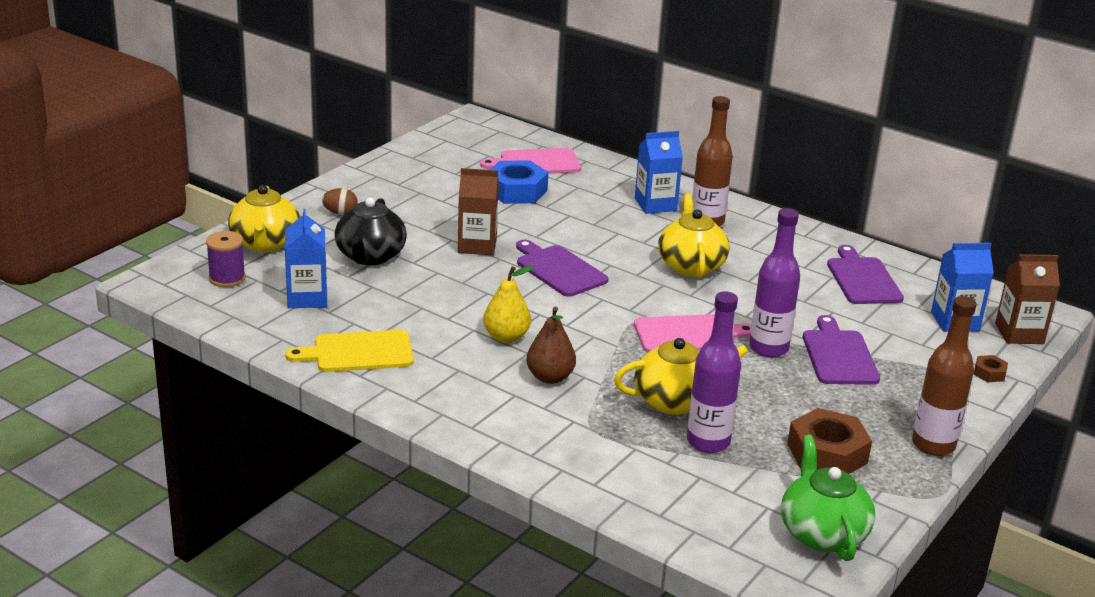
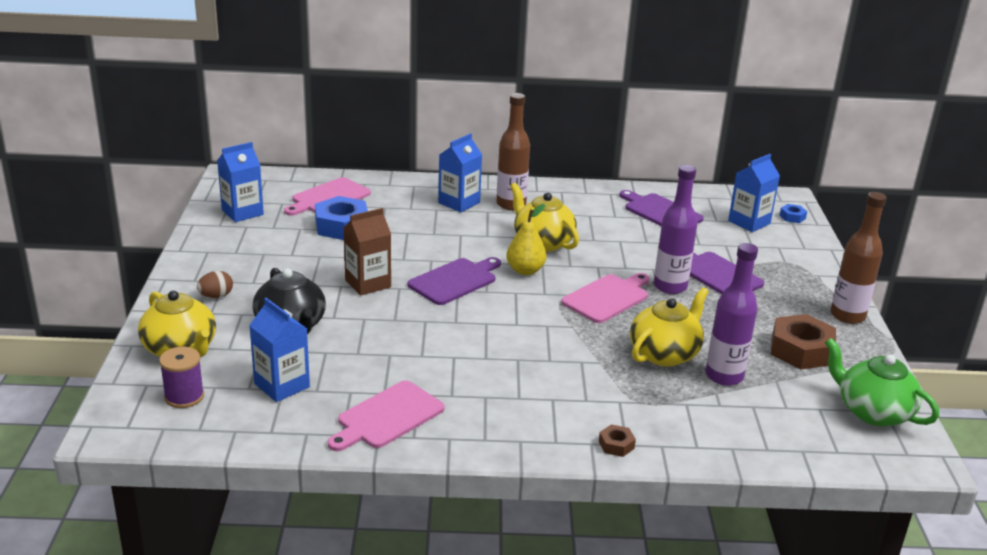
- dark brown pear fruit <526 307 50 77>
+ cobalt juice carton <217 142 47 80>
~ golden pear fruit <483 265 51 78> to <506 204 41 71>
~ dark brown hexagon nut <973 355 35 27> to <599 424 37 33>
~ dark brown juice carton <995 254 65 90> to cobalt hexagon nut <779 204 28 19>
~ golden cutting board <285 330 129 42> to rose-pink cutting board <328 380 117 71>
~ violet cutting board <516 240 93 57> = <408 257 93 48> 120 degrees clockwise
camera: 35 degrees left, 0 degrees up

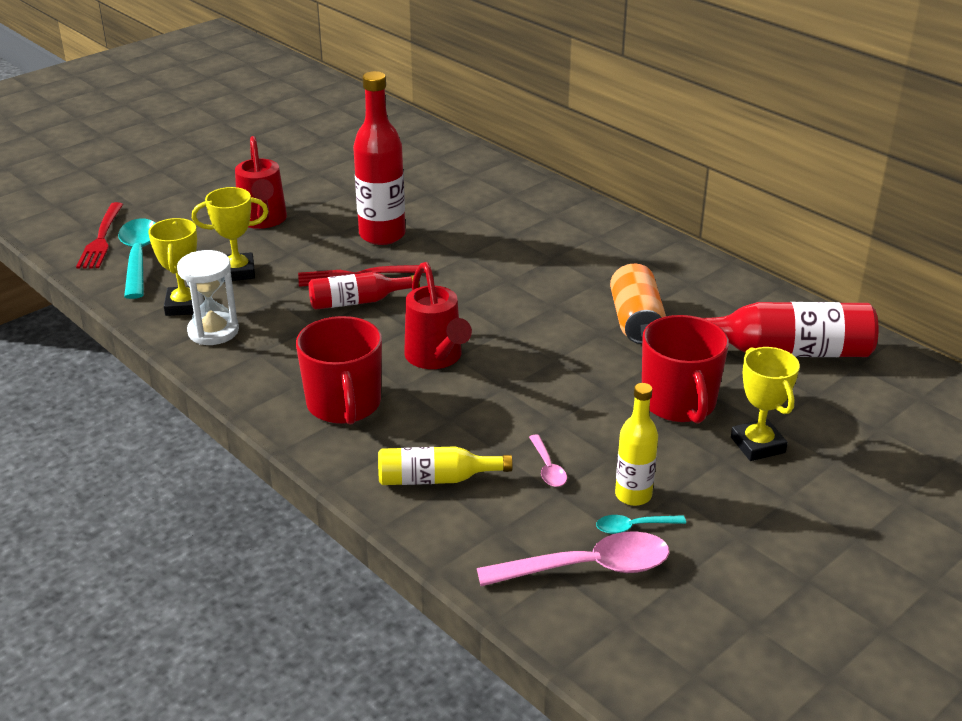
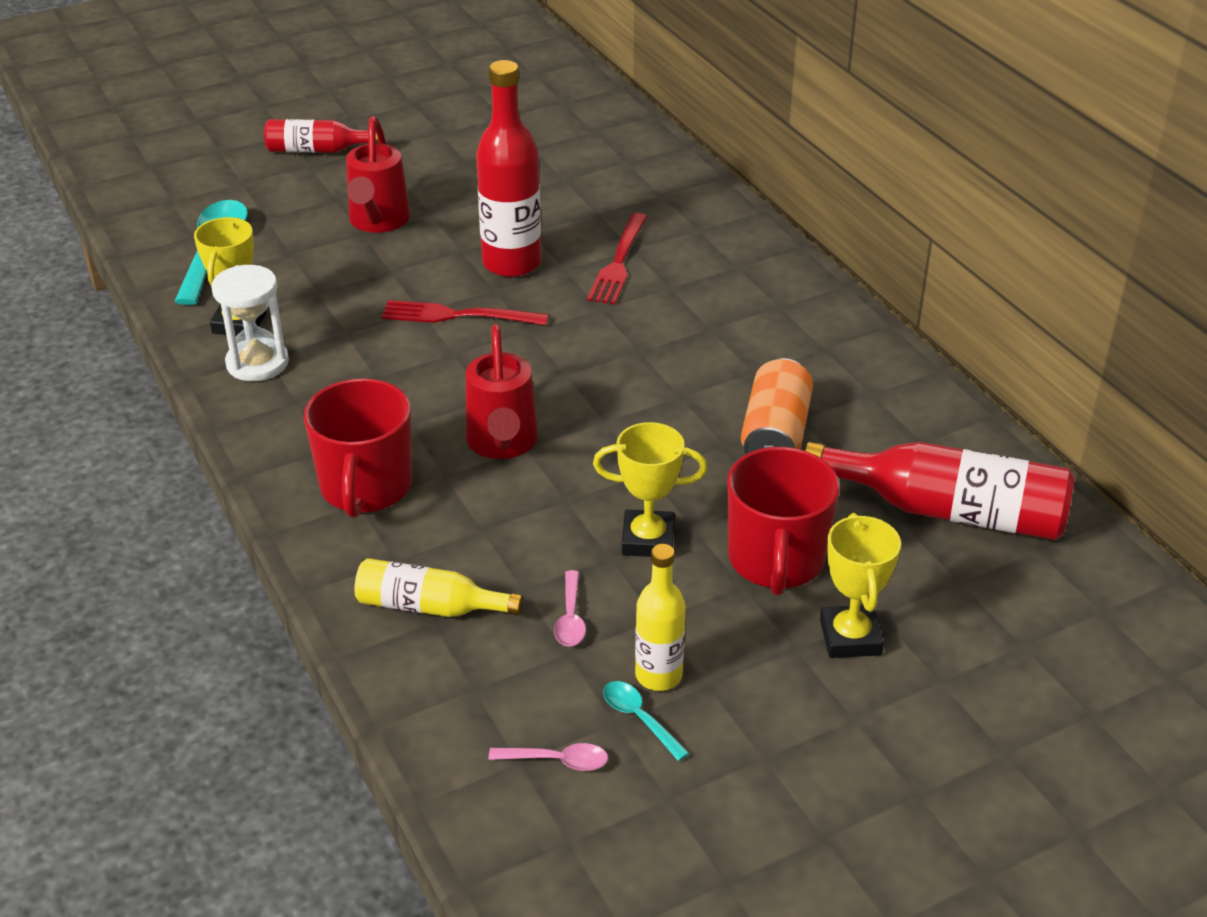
~ scarlet dinner fork <76 202 47 66> to <587 213 60 92>
~ golden trophy <192 187 76 95> to <593 422 114 135>
~ scarlet flask <309 272 111 38> to <264 119 120 34>
~ teal spoon <596 515 90 19> = <603 681 86 80> 45 degrees clockwise
~ rose-pink spoon <477 531 192 55> = <488 743 120 28> x0.49
camera: 15 degrees right, 5 degrees up

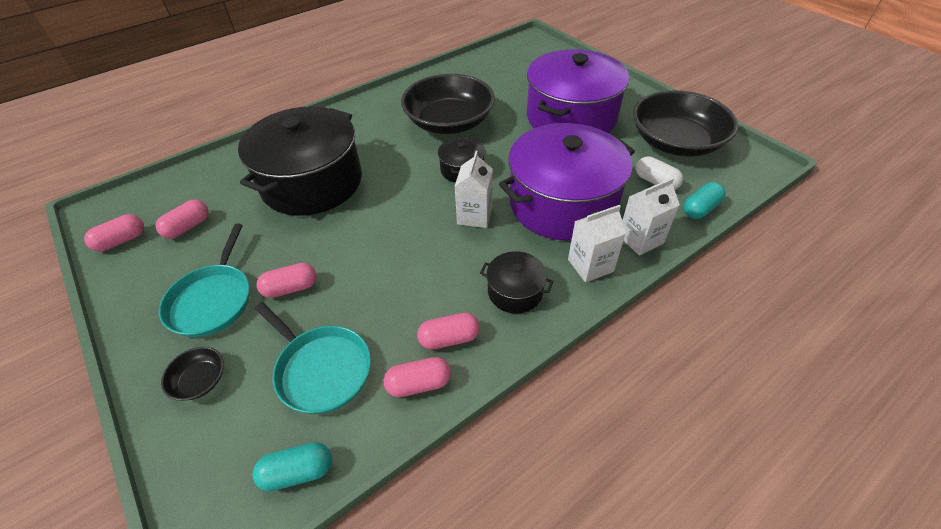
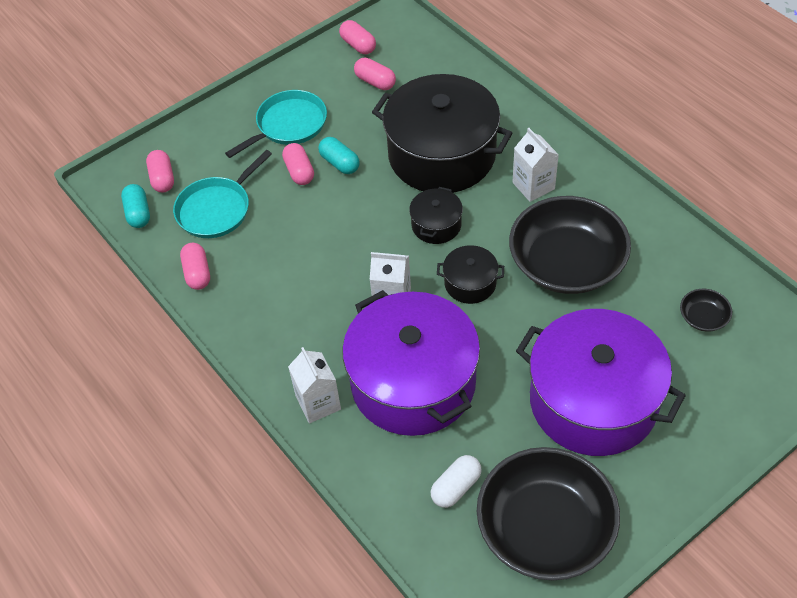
~ jet-black serving bowl <161 347 63 54> to <680 289 52 43>
~ rose-pink capsule <417 313 63 37> to <146 150 28 42>
~ jet-black stockpot <480 251 73 63> to <409 187 54 57>
~ white juice carton <622 178 58 77> to <512 128 47 74>
~ teal capsule <683 182 42 37> to <318 137 42 37>
~ teal pan <159 223 91 114> = <225 90 102 68> 135 degrees clockwise
camera: 90 degrees right, 5 degrees up

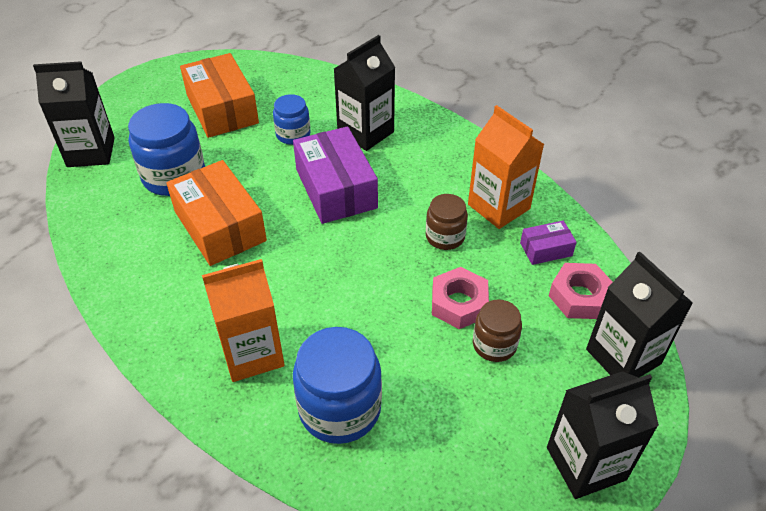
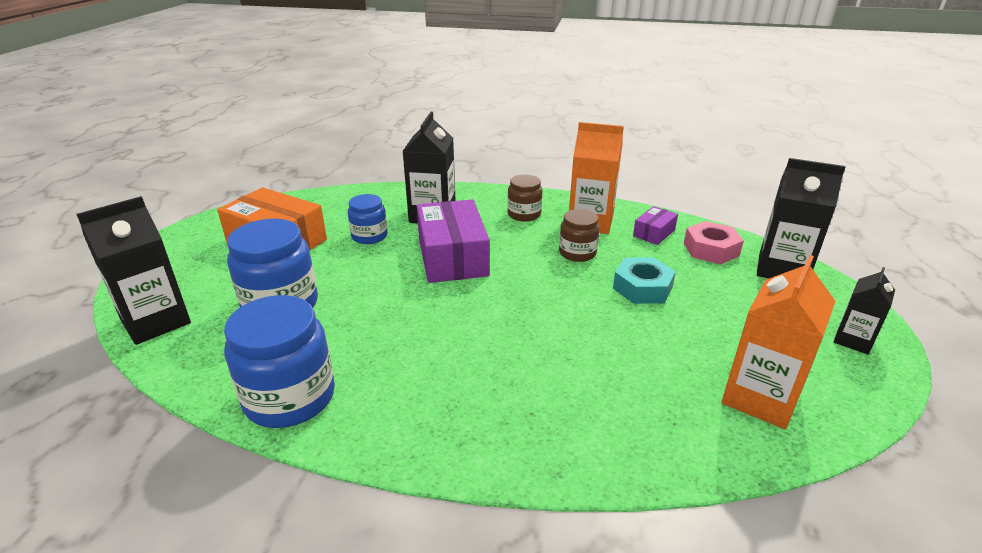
- orange box <166 160 101 106>
~ orange juice carton <202 259 83 123> to <722 255 113 174>
~ cobalt preserve jar <293 327 89 117> to <224 295 111 133>
~ dark brown preserve jar <473 299 49 63> to <507 175 36 47>
~ rose-pink hexagon nut <432 267 57 62> to teal hexagon nut <613 257 63 47>
~ violet box <293 126 85 98> = <417 199 73 84> 45 degrees clockwise
~ jet-black juice carton <547 371 112 128> = <834 267 61 87> x0.58
camera: 35 degrees left, 15 degrees down

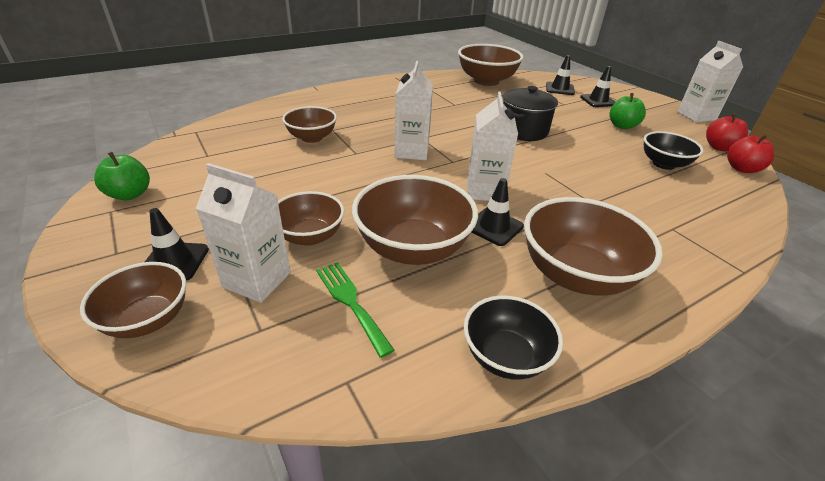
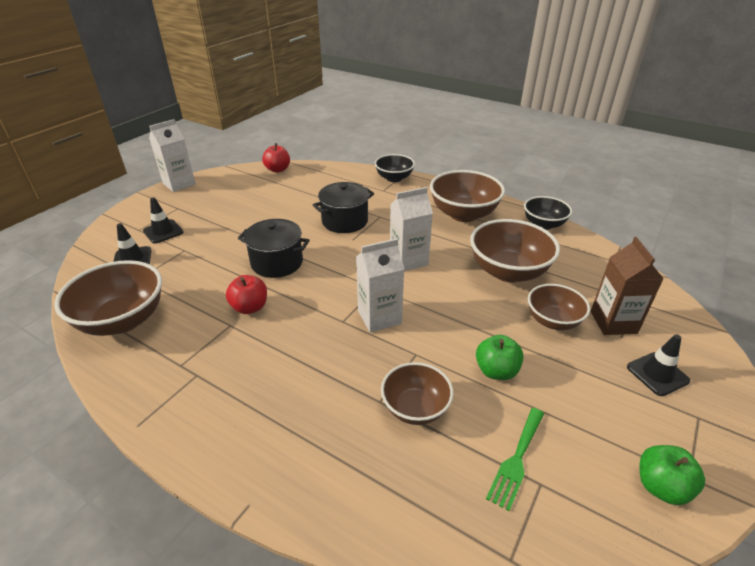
- dark brown serving bowl <80 262 106 76>
- jet-black traffic cone <472 178 52 68>
+ jet-black stockpot <313 182 61 51>
~ emerald dinner fork <316 262 79 96> to <486 408 58 103>
~ emerald apple fruit <609 93 37 36> to <476 335 48 45>
~ jet-black serving bowl <644 131 59 39> to <375 154 40 28>
~ scarlet apple fruit <706 113 42 38> to <226 275 41 39>
~ white juice carton <196 163 95 140> to dark brown juice carton <591 237 73 98>
camera: 115 degrees left, 0 degrees up

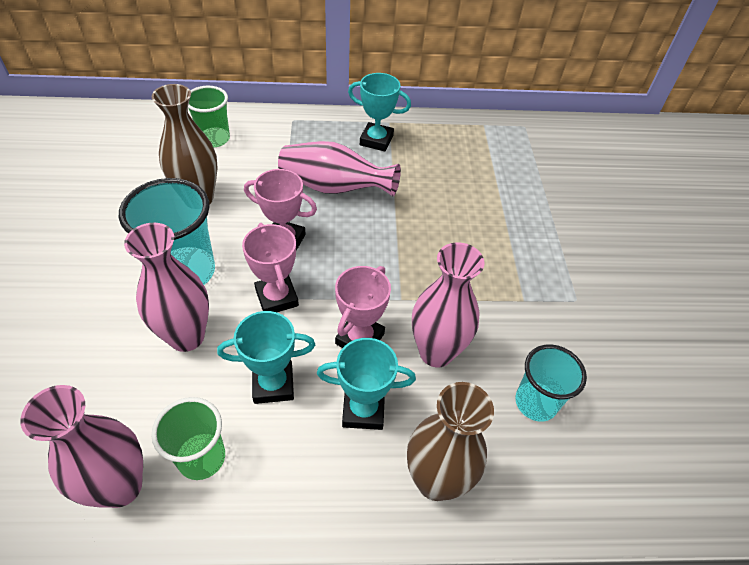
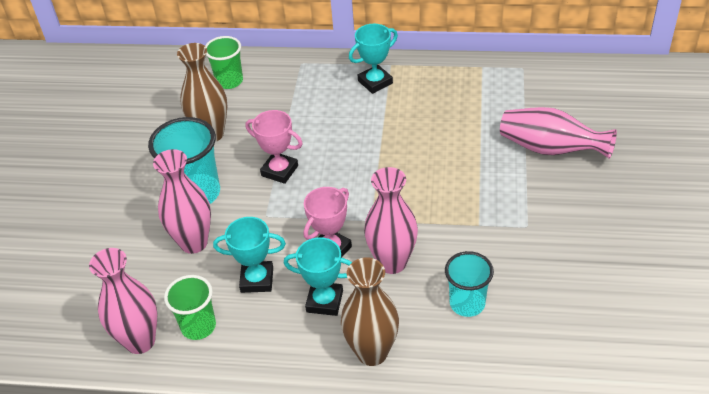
- rose-pink trophy <242 223 57 89>
~ rose-pink flower vase <278 141 123 55> to <500 107 117 52>
~ teal trophy <348 73 63 78> = <349 24 49 70> 60 degrees counterclockwise
camera: 15 degrees right, 5 degrees down

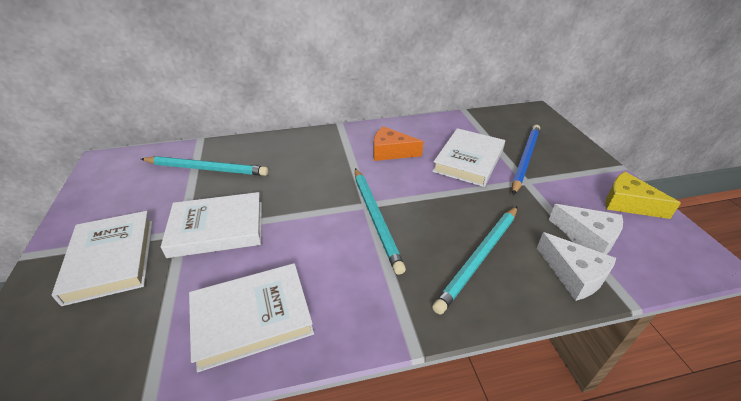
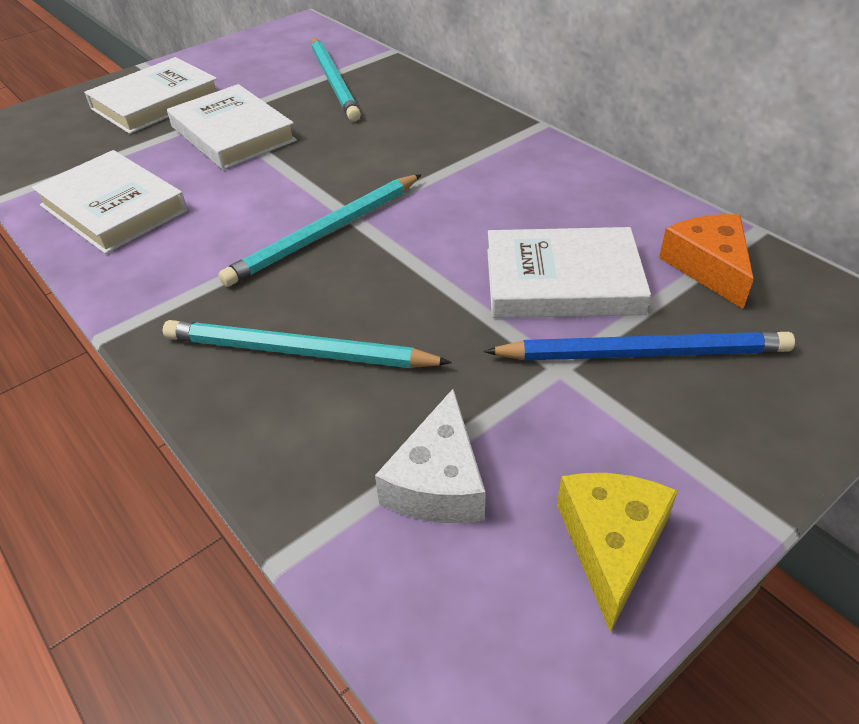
- white piece of cheese <537 232 79 69>
~ orange piece of cheese <374 126 49 35> to <659 214 95 95>
camera: 65 degrees right, 5 degrees up

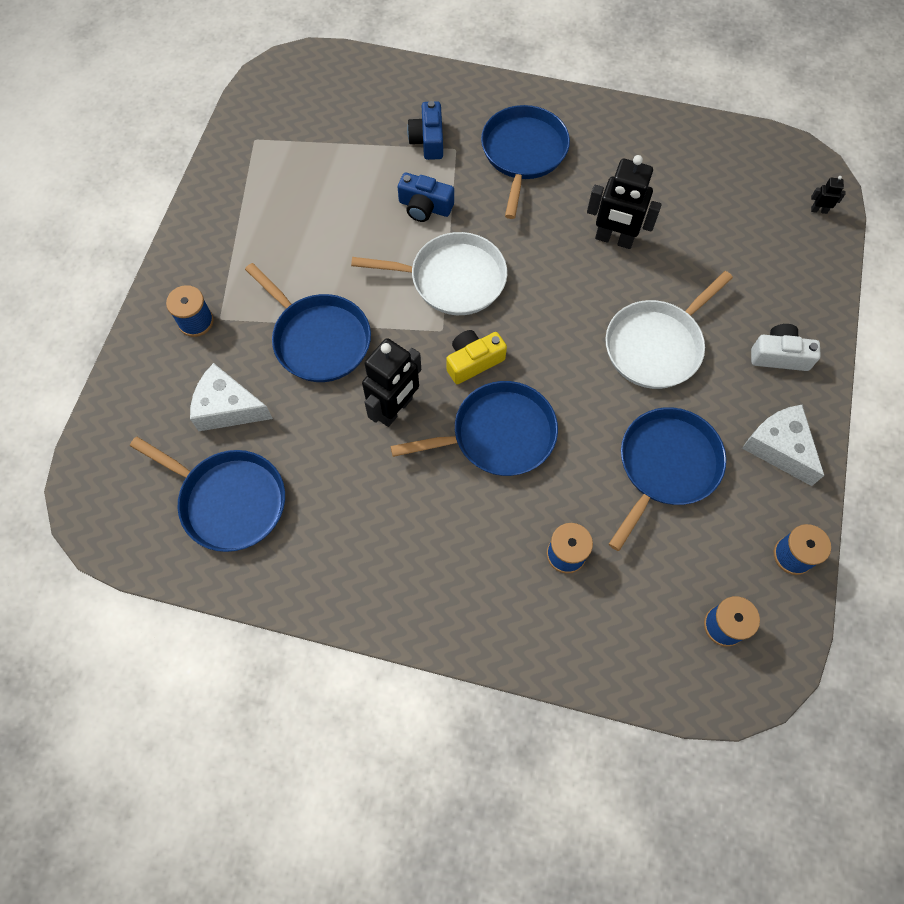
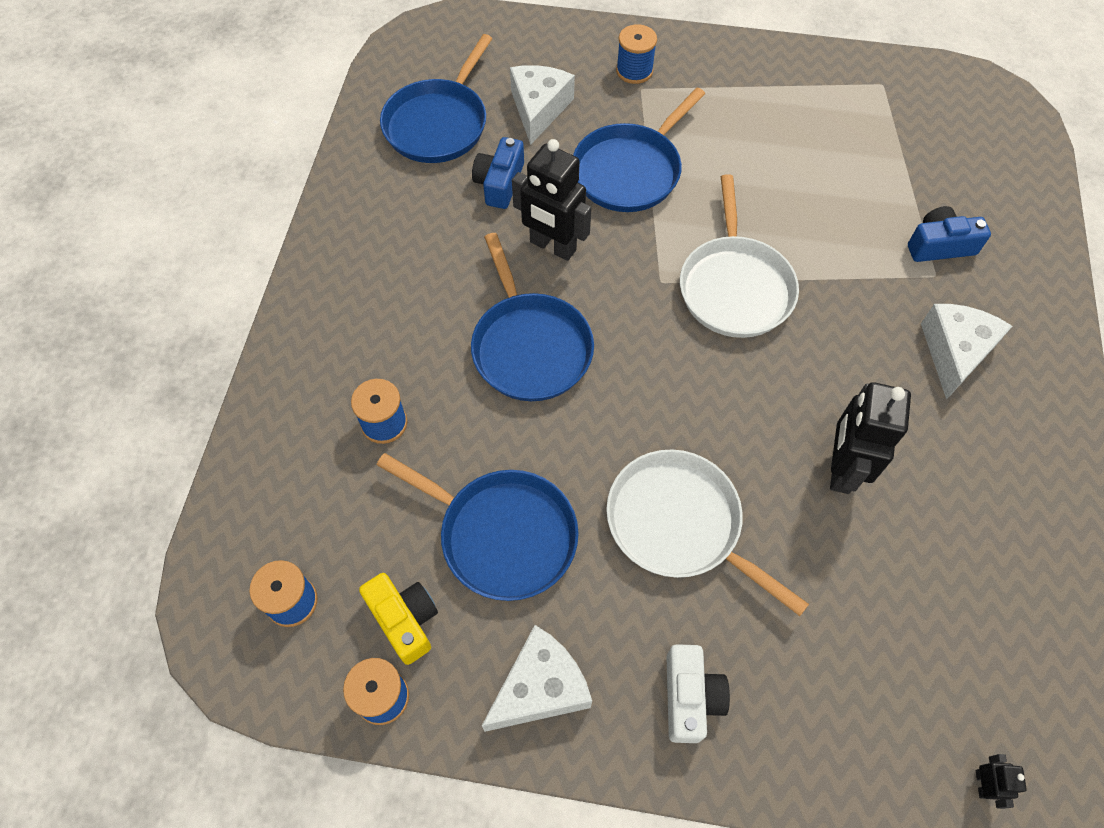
~ cobalt compact camera <398 173 56 49> to <472 137 52 72>
~ golden compact camera <446 330 61 54> to <359 573 79 92>
~ cobalt pan <481 105 89 114> to white piece of cheese <921 304 91 96>
camera: 85 degrees right, 5 degrees down

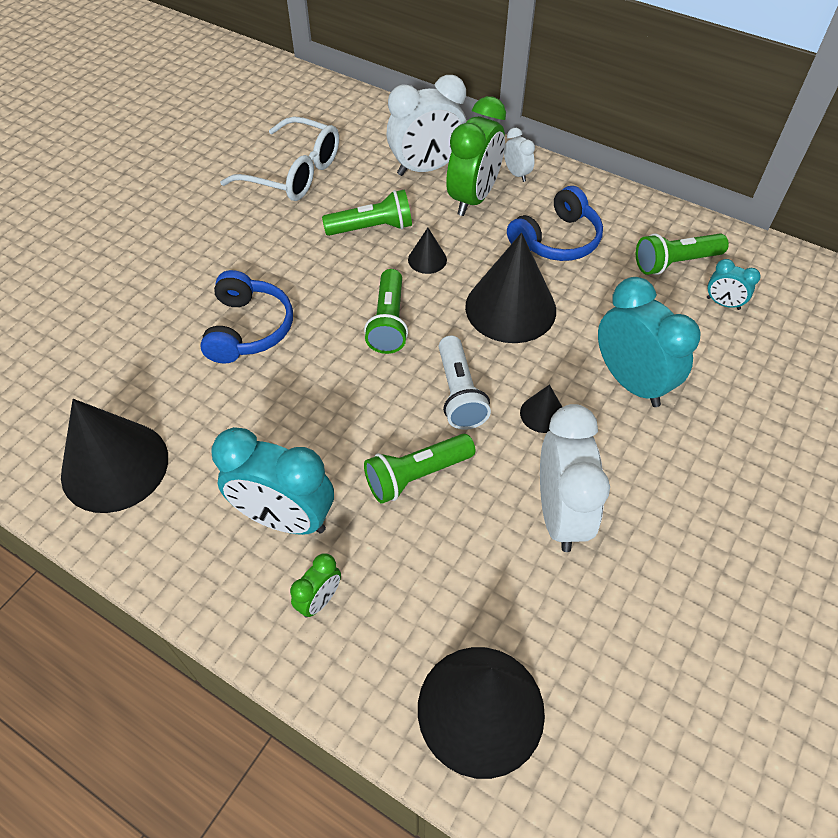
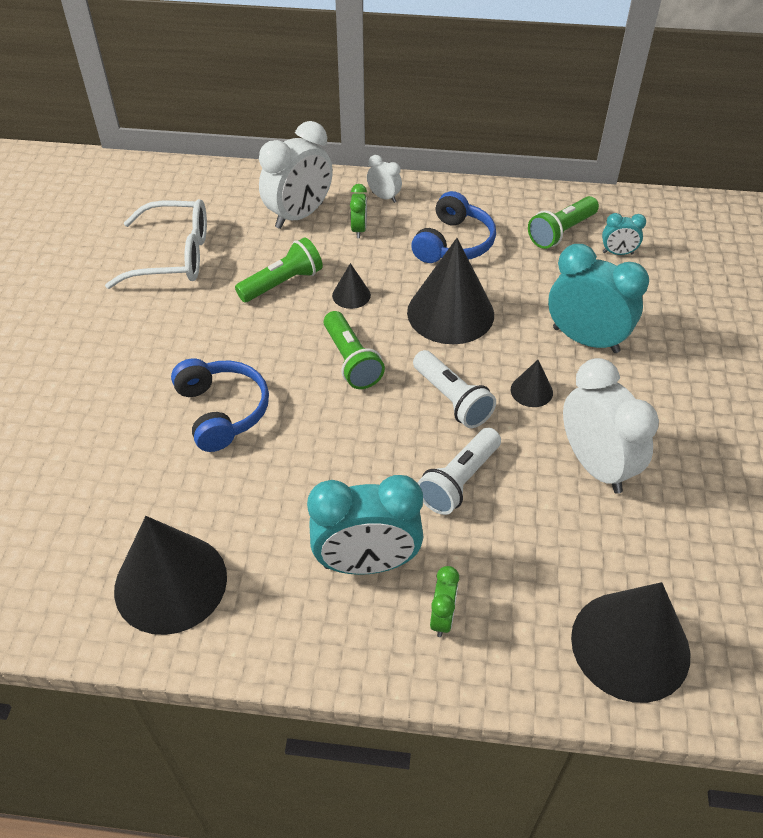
~ emerald flashlight <364 434 111 70> to white flashlight <417 428 84 87>
~ emerald clock <446 96 60 120> = <350 184 17 54> x0.48
camera: 25 degrees left, 5 degrees down

